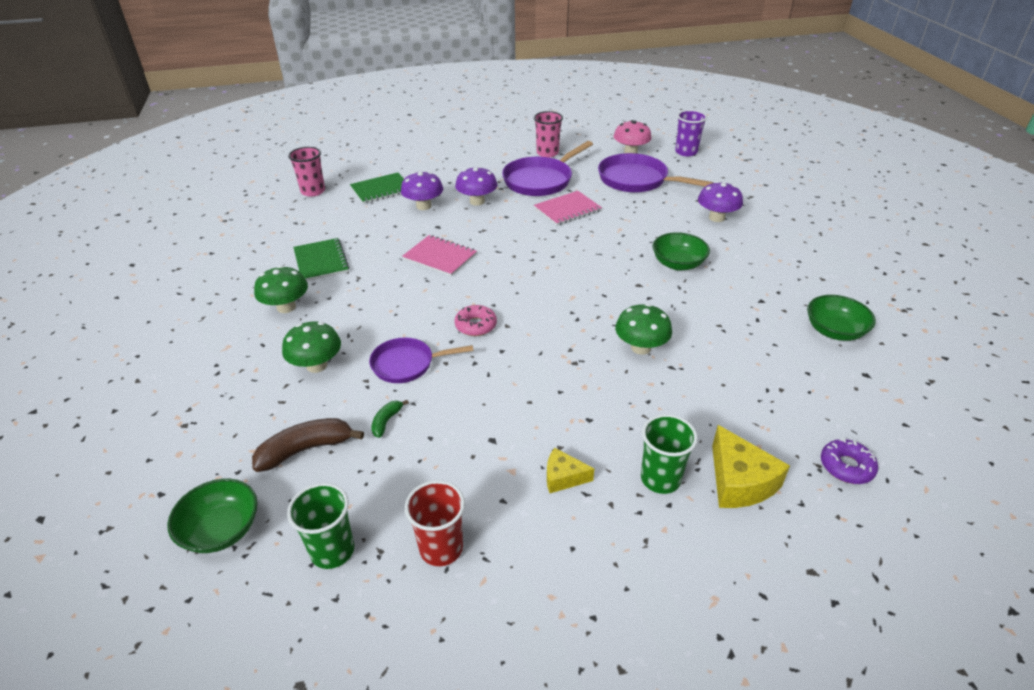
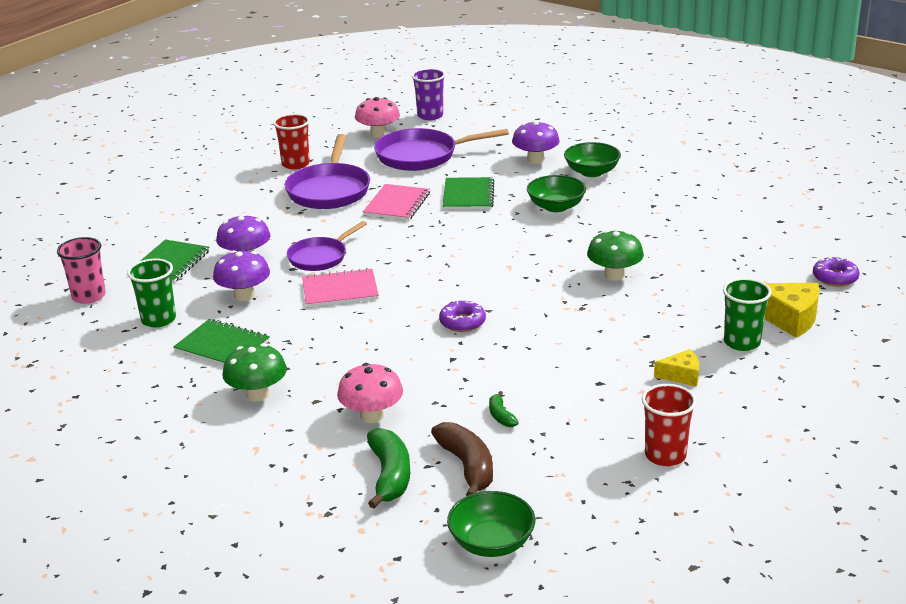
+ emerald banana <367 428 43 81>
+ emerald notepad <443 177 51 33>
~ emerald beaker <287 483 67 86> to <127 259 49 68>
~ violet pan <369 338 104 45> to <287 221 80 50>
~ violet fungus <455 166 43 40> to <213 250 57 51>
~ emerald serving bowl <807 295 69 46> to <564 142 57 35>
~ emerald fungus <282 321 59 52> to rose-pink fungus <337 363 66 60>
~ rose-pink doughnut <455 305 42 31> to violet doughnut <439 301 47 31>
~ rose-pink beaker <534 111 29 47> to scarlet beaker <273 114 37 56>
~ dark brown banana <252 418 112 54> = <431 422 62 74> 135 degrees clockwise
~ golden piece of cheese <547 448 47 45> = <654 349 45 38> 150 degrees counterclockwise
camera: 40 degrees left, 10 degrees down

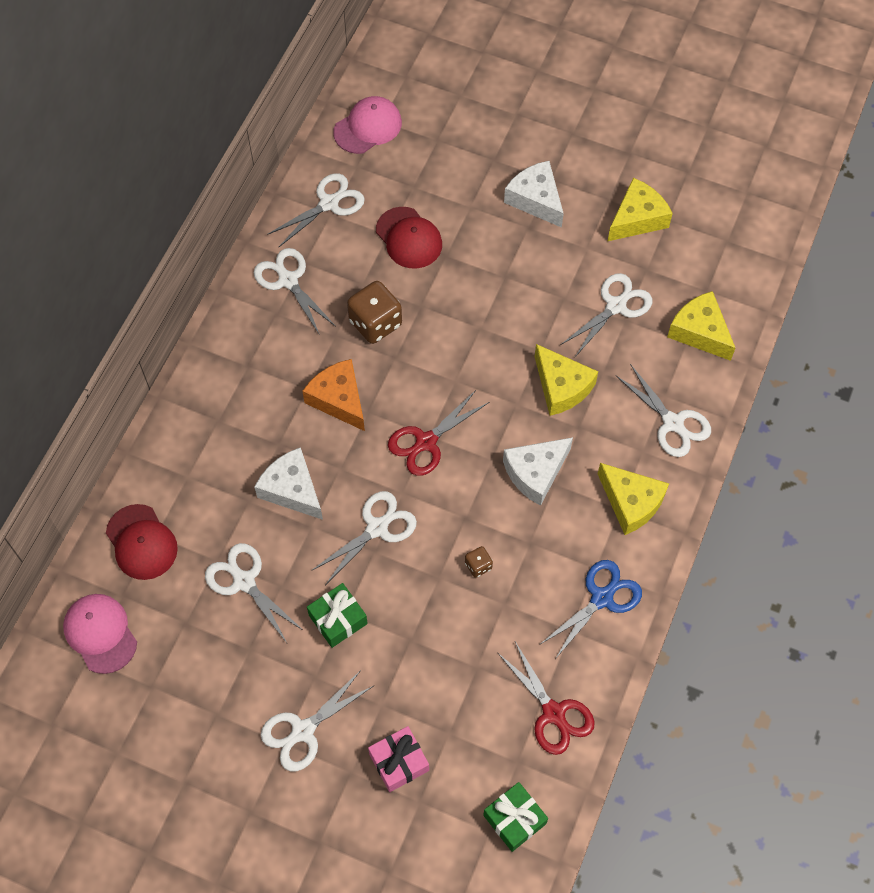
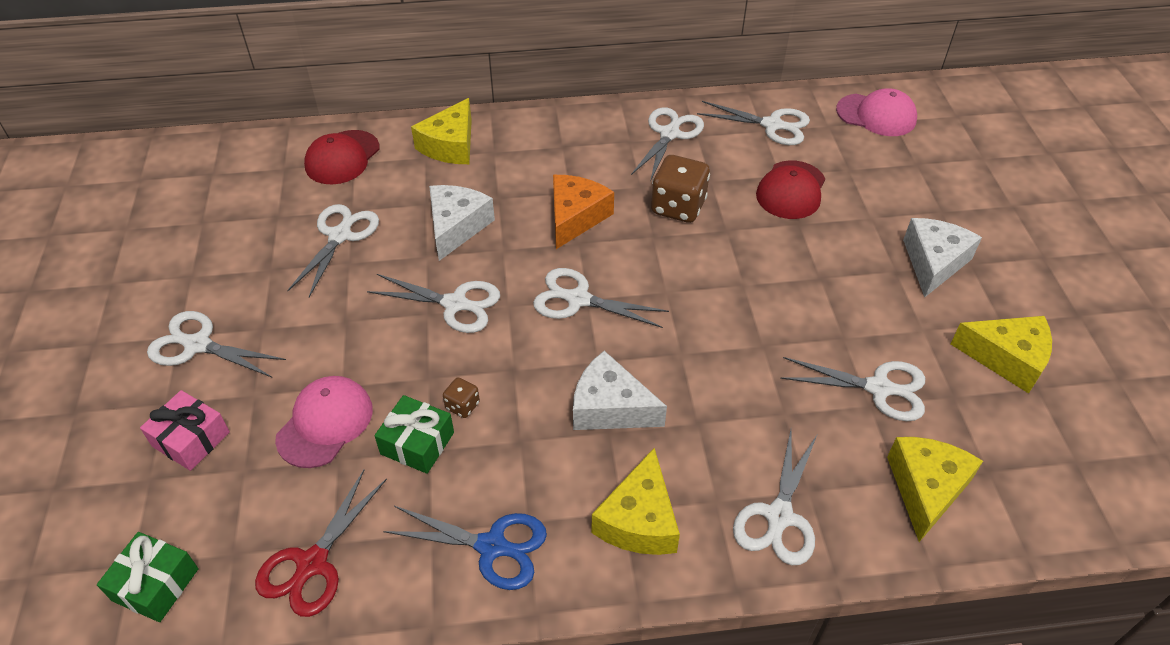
~ rose-pink baseball cap <63 594 74 80> to <275 376 98 92>
~ emerald present <307 583 61 65> to <374 395 80 79>
~ golden piece of cheese <535 344 63 72> to <411 98 61 66>
~ scarlet pair of scissors <388 390 101 86> to white pair of scissors <533 268 136 60>
camera: 60 degrees right, 15 degrees down

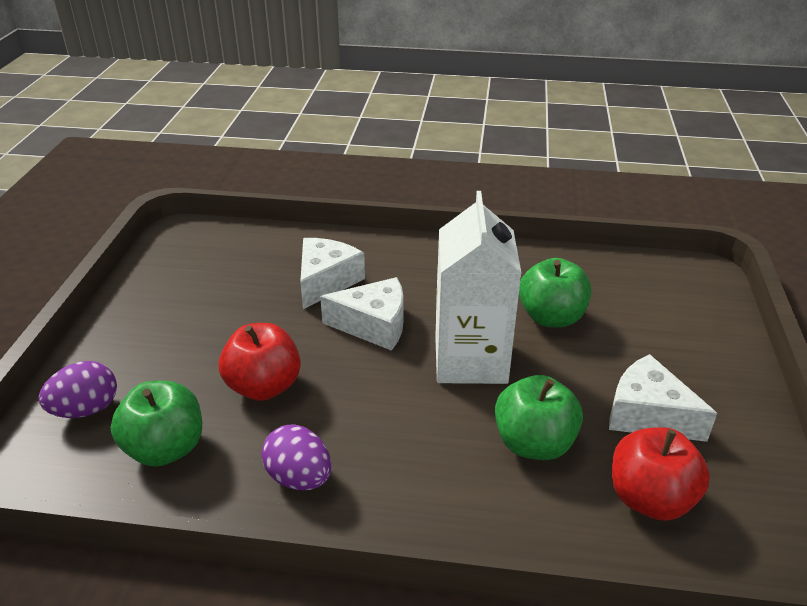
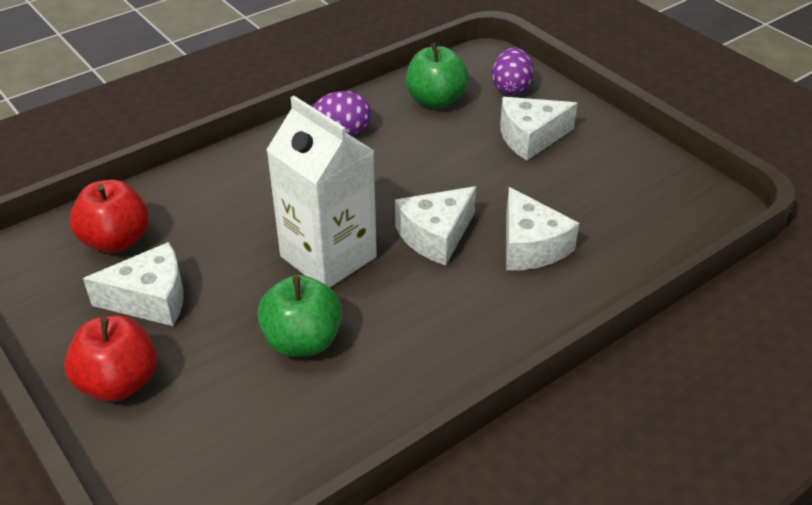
- emerald apple fruit <495 375 88 85>
+ white piece of cheese <500 97 78 63>
~ scarlet apple fruit <219 323 82 78> to <64 315 93 87>
camera: 135 degrees right, 5 degrees up

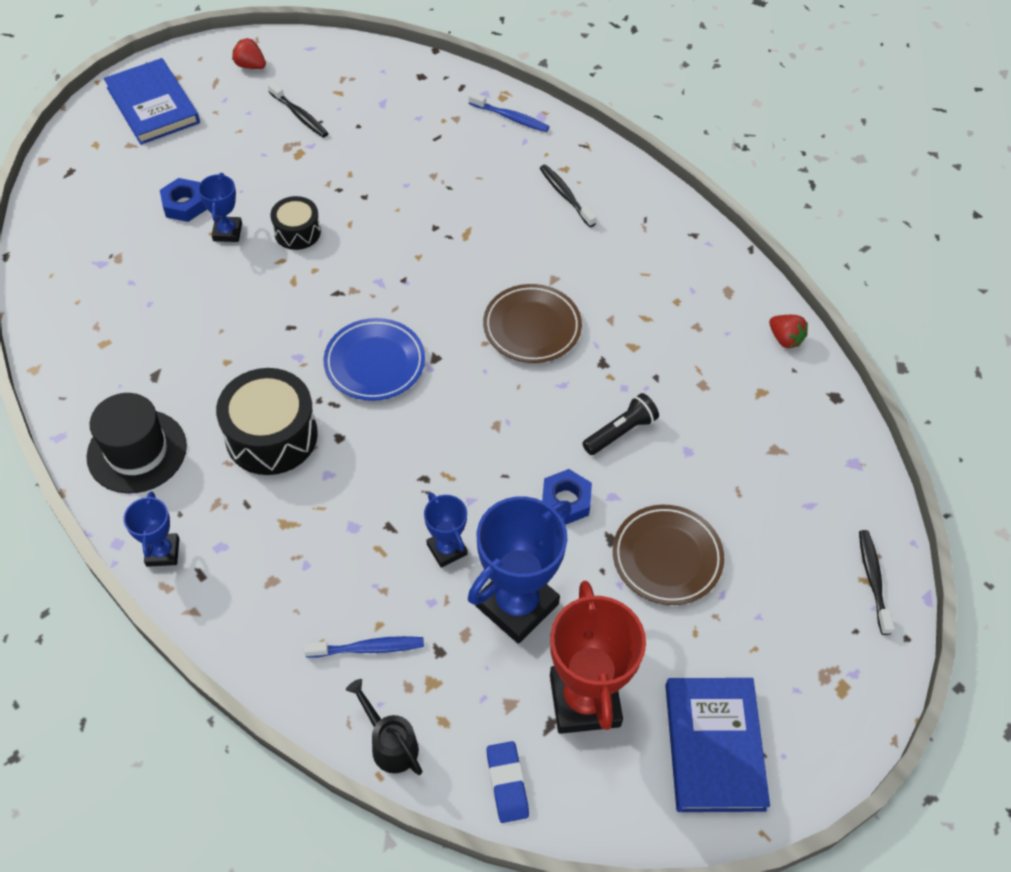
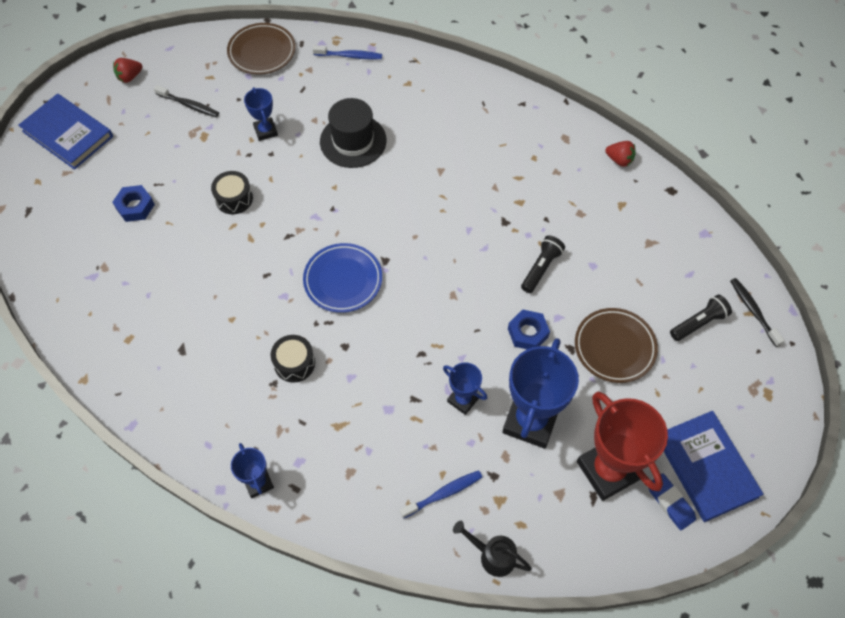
- jet-black toothbrush <540 165 57 62>
+ jet-black flashlight <670 295 62 46>
~ jet-black tall hat <86 393 101 101> to <320 98 67 70>
~ cobalt trophy <198 173 44 69> to <244 87 34 54>
~ dark brown dinner plate <483 284 99 79> to <227 23 69 52>
~ cobalt gum eraser <486 741 43 82> to <649 473 47 57>
~ scarlet berry <232 38 34 31> = <113 58 29 25> 45 degrees counterclockwise
~ jet-black drum <216 368 102 107> = <271 335 44 48> x0.57
camera: 20 degrees left, 5 degrees up

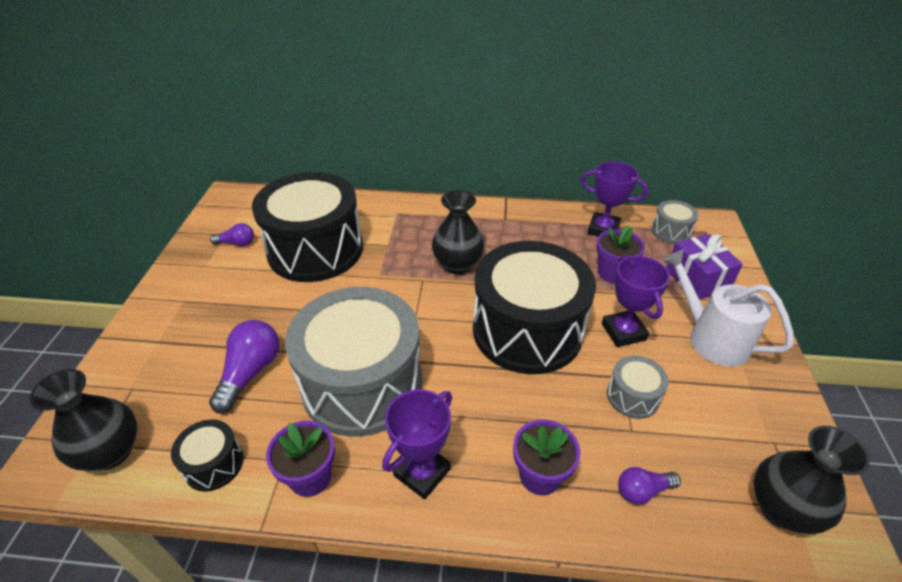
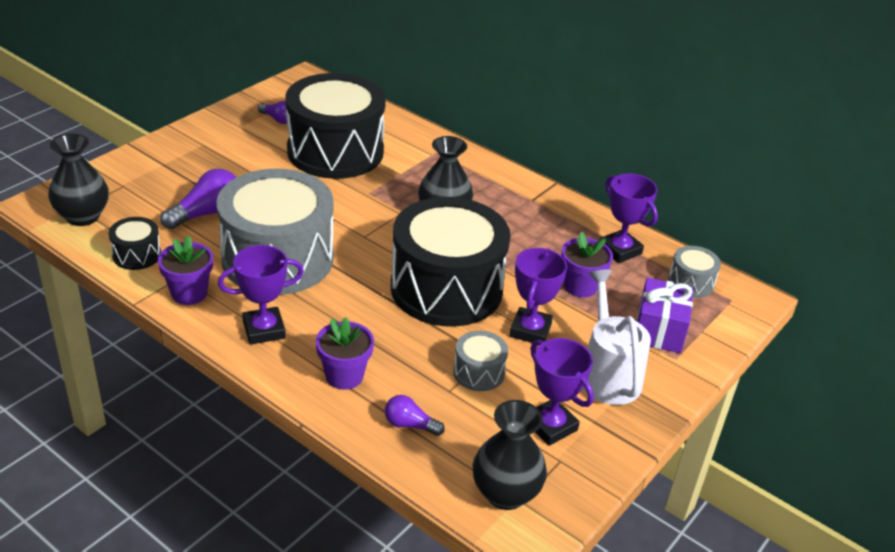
+ violet trophy <530 338 64 108>
camera: 30 degrees right, 5 degrees down

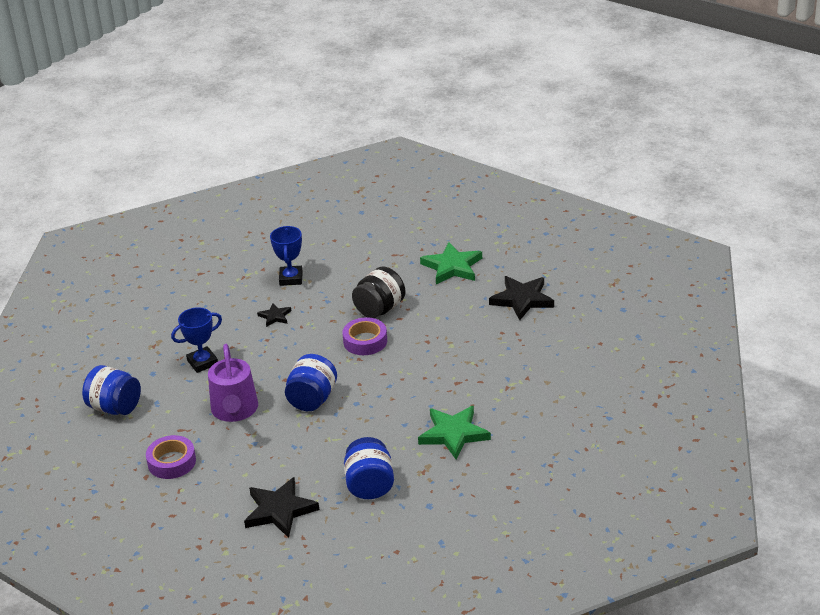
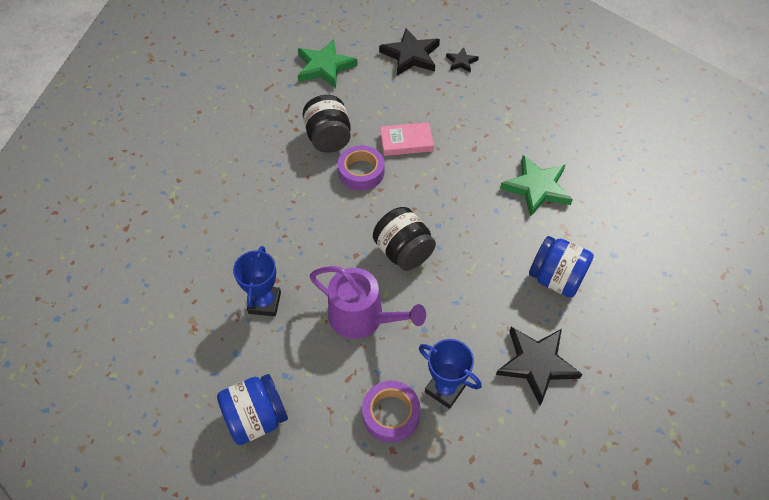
+ rose-pink book <380 122 54 34>
~ jet-black star shape <257 303 34 24> to <446 47 33 26>
~ cobalt trophy <270 226 33 60> to <419 339 63 70>
~ cobalt preserve jar <285 354 52 57> to jet-black preserve jar <373 207 63 64>
camera: 55 degrees left, 20 degrees up

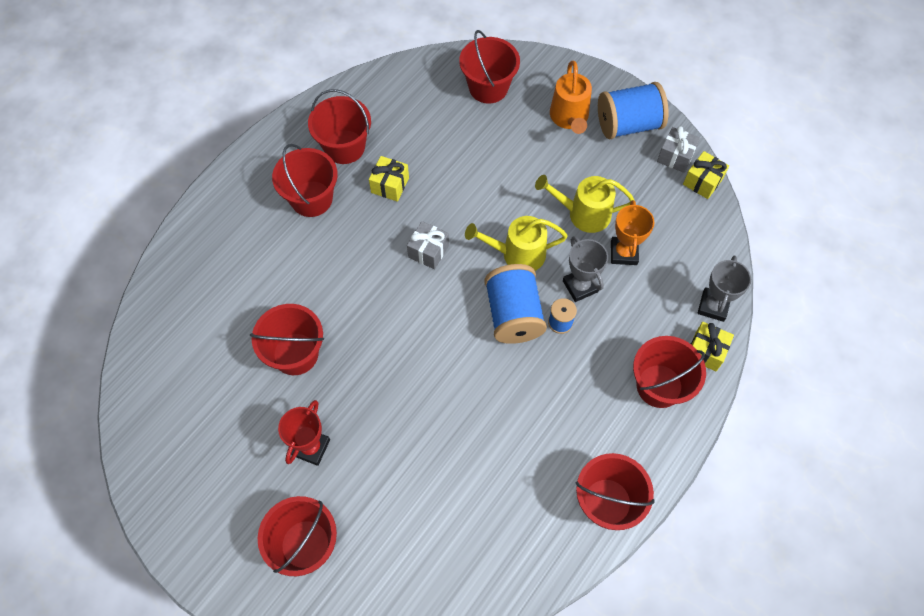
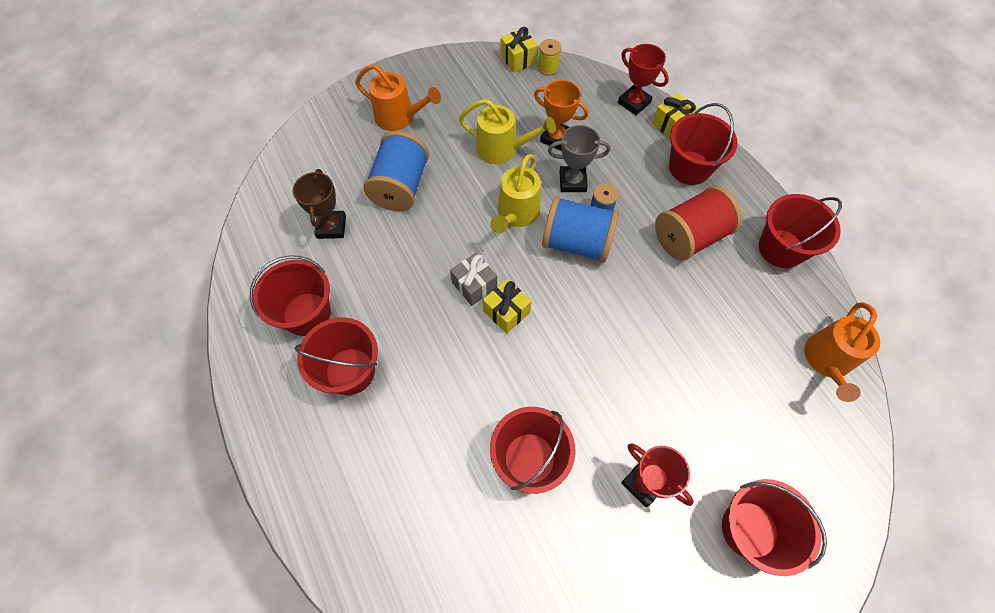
- scarlet pail <459 30 61 74>
- ash-grey present <657 126 43 47>
+ dark brown trophy <293 169 53 70>
+ golden spool <538 39 23 37>
+ scarlet spool <655 186 87 75>
+ orange watering can <804 302 76 100>
~ golden present <369 156 40 46> to <483 279 49 54>
~ cobalt spool <598 82 71 57> to <364 131 65 80>
~ ash-grey trophy <698 256 53 66> to scarlet trophy <618 44 51 71>
~ golden watering can <535 175 100 58> = <459 99 97 65> 105 degrees counterclockwise
camera: 65 degrees left, 0 degrees up

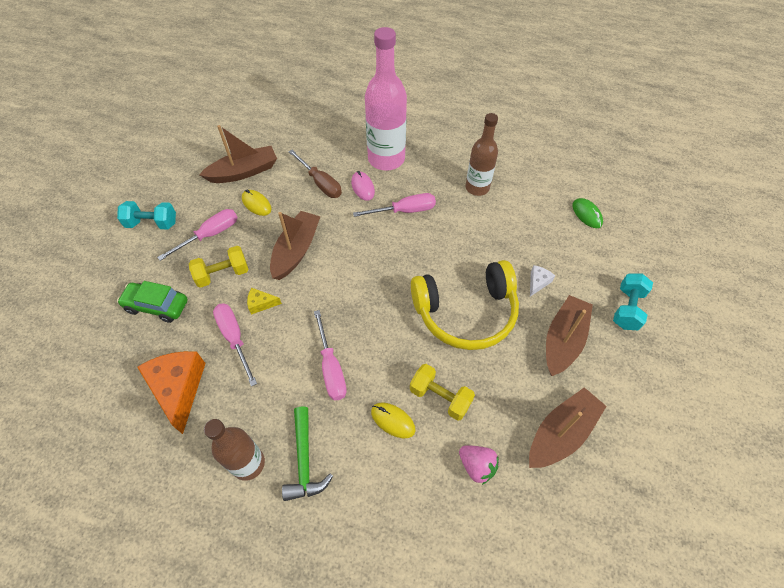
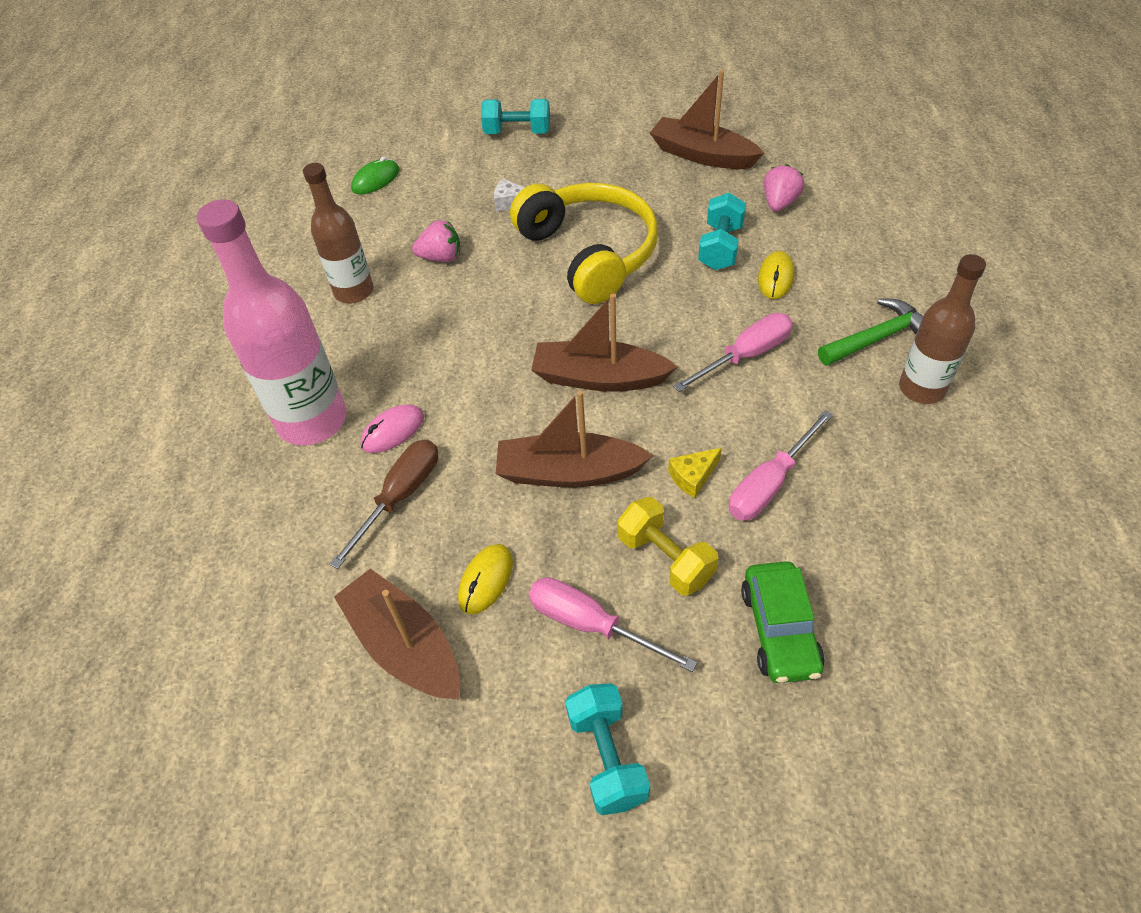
- orange piece of cheese <137 351 69 83>
- rose-pink hand screwdriver <353 193 83 24>
+ rose-pink berry <412 220 48 42>
~ dark brown boat <546 295 47 81> to <531 294 147 98>
~ golden free weight <410 364 65 57> to teal free weight <698 193 48 77>
~ golden piece of cheese <247 288 35 27> = <668 448 54 50> 75 degrees clockwise
camera: 105 degrees left, 5 degrees down

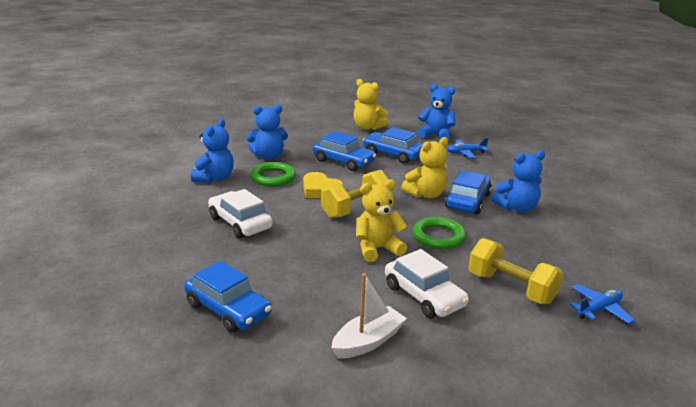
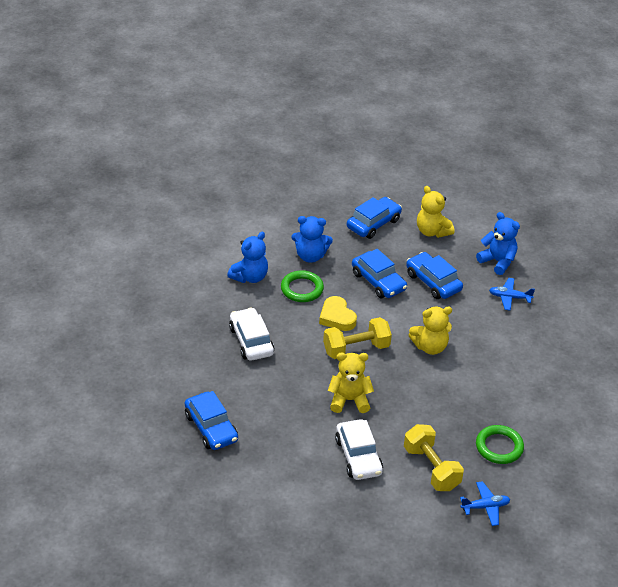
- white boat <331 273 76 86>
- cobalt stuffed bear <492 151 53 62>
~ emerald hoop <413 217 53 32> to <476 425 48 39>
~ cobalt toy car <445 170 47 44> to <347 197 55 42>
camera: 20 degrees right, 15 degrees up

